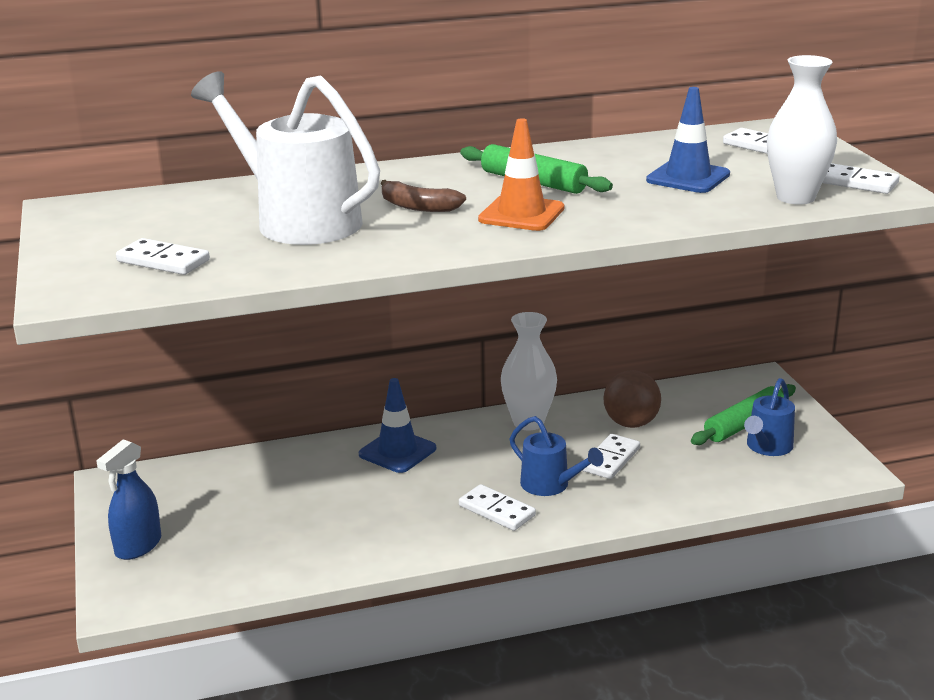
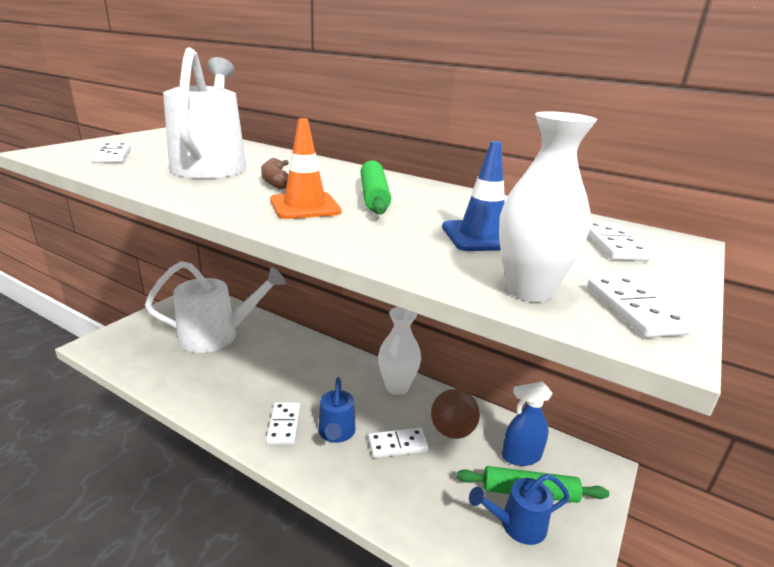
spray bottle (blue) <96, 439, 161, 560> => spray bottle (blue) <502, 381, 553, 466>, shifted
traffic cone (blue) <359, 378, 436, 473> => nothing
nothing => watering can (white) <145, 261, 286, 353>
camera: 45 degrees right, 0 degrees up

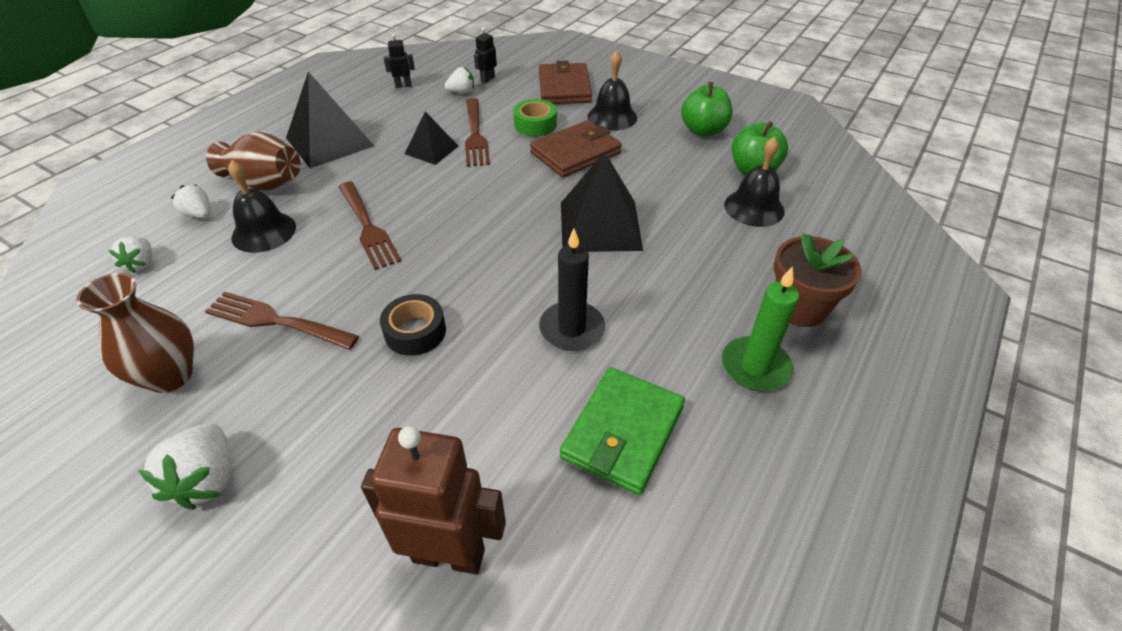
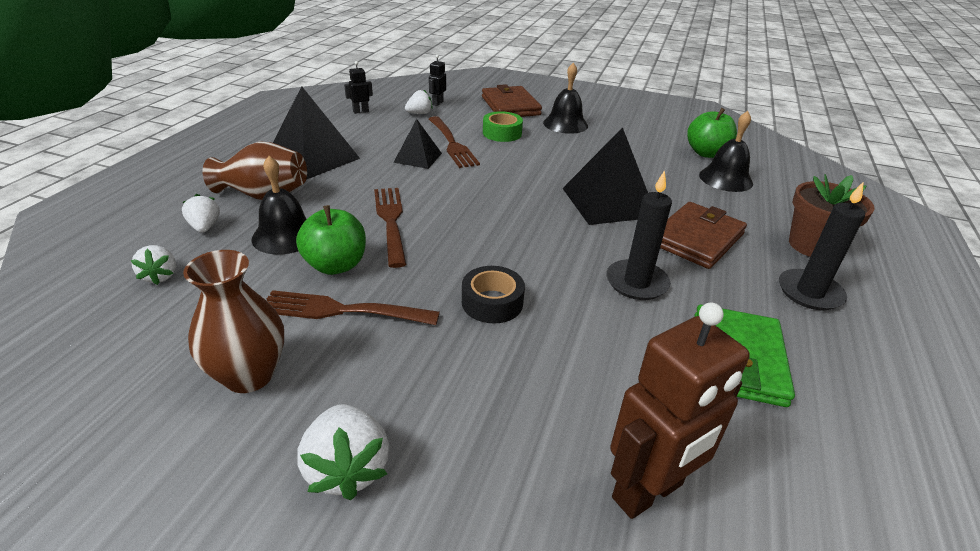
strawberry (white) <171, 185, 210, 218> => strawberry (white) <182, 194, 220, 233>, 45 degrees clockwise
fork (brown) <338, 182, 401, 270> => fork (brown) <374, 188, 407, 268>, 150 degrees counterclockwise
robot (brown) <361, 426, 506, 575> => robot (brown) <610, 302, 750, 519>, 150 degrees clockwise
wallet (brown) <530, 120, 622, 178> => wallet (brown) <660, 202, 747, 269>, shifted
apple (green) <681, 82, 733, 136> => apple (green) <296, 205, 366, 275>, shifted
candle (green) <722, 266, 799, 391> => candle (black) <779, 181, 865, 310>
camera: 15 degrees left, 10 degrees down

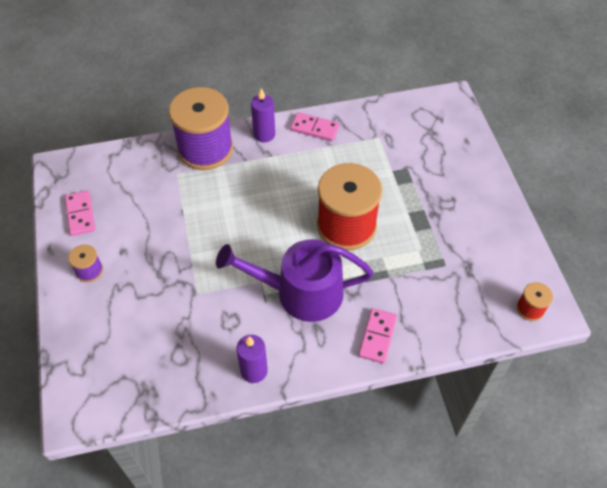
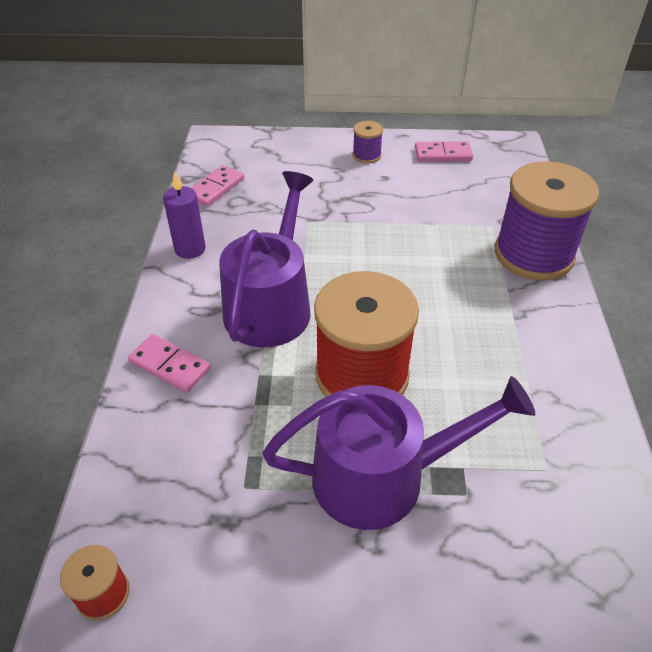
candle (purple) <251, 88, 275, 142> => nothing
domino (pink) <290, 112, 339, 141> => domino (pink) <191, 165, 244, 206>, shifted
nothing => watering can (purple) <262, 376, 535, 530>
camera: 105 degrees right, 10 degrees down

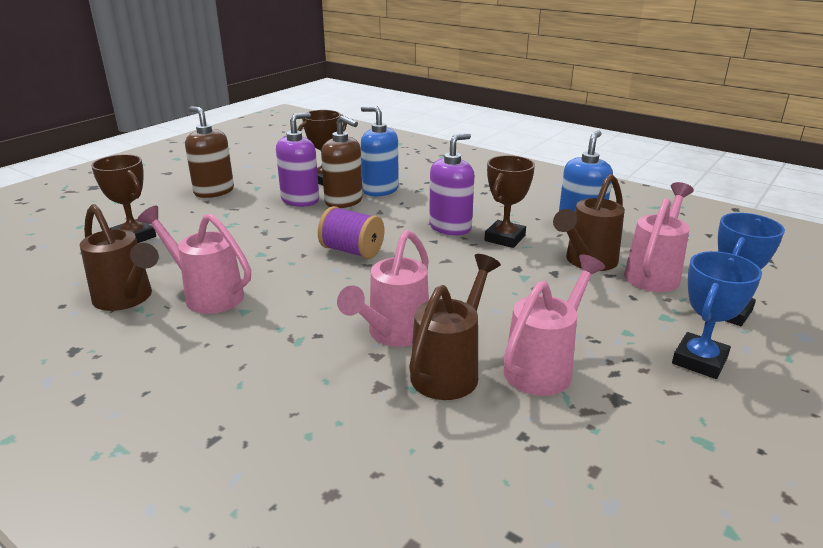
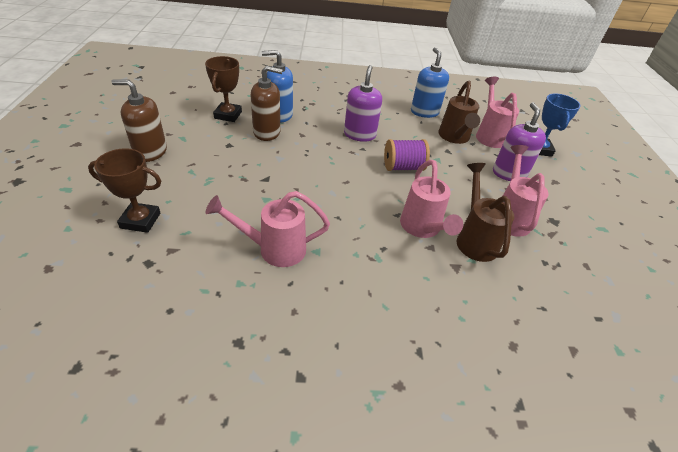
watering can (brown) <80, 204, 159, 311> => nothing
soap dispenser (purple) <276, 112, 319, 207> => soap dispenser (purple) <493, 103, 546, 181>, shifted
spool (purple) <318, 206, 384, 259> => spool (purple) <384, 139, 430, 171>, shifted
trophy (brown) <484, 155, 535, 248> => nothing
trophy (blue) <672, 251, 762, 379> => nothing
camera: 40 degrees left, 15 degrees up

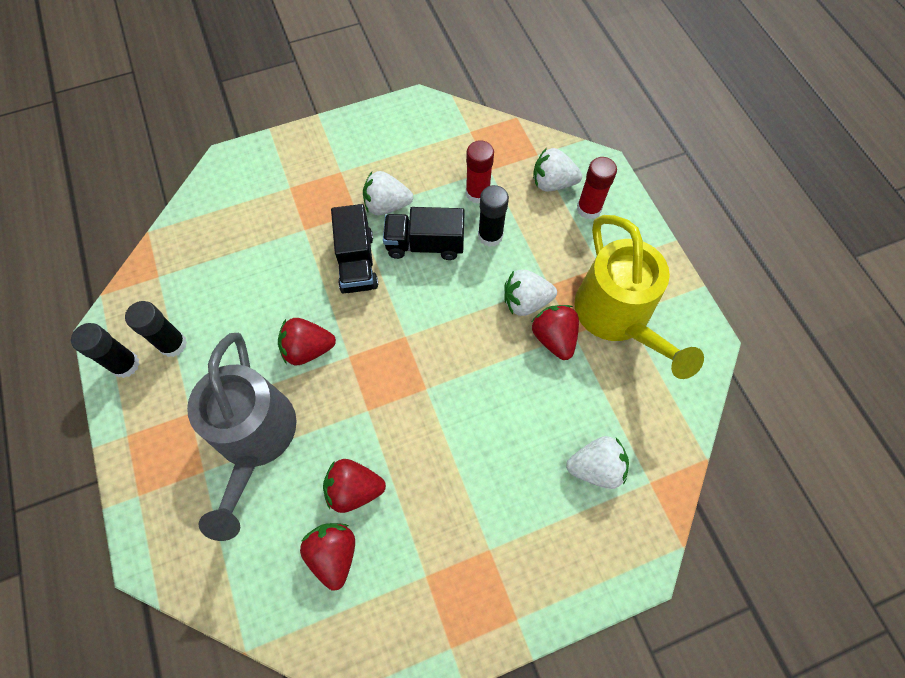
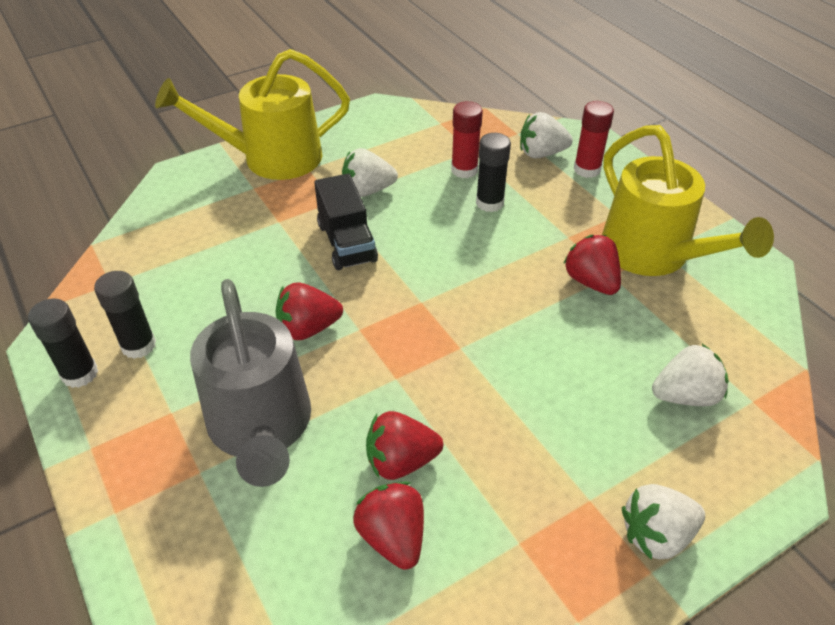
truck (black) <383, 207, 465, 260> => nothing
strawberry (white) <504, 269, 557, 316> => strawberry (white) <622, 484, 705, 560>, shifted
nothing => watering can (yellow) <155, 49, 350, 180>
camera: 10 degrees left, 20 degrees down

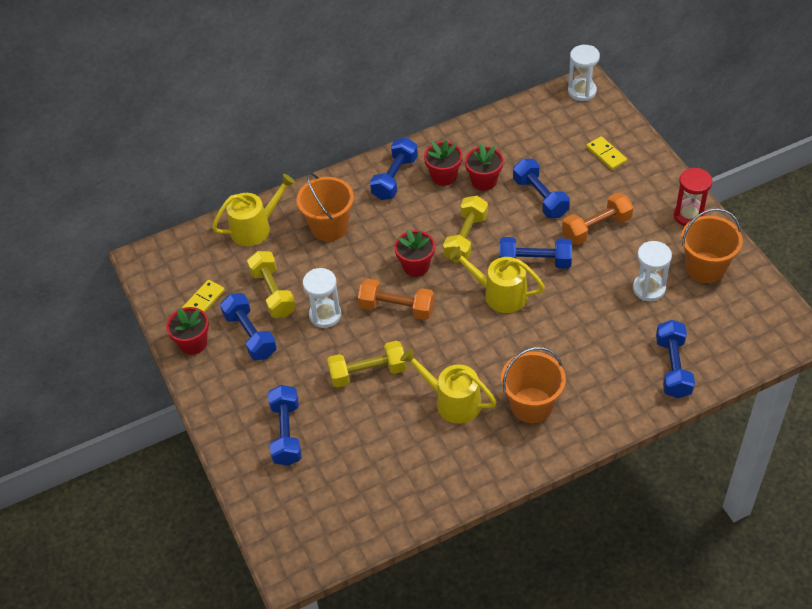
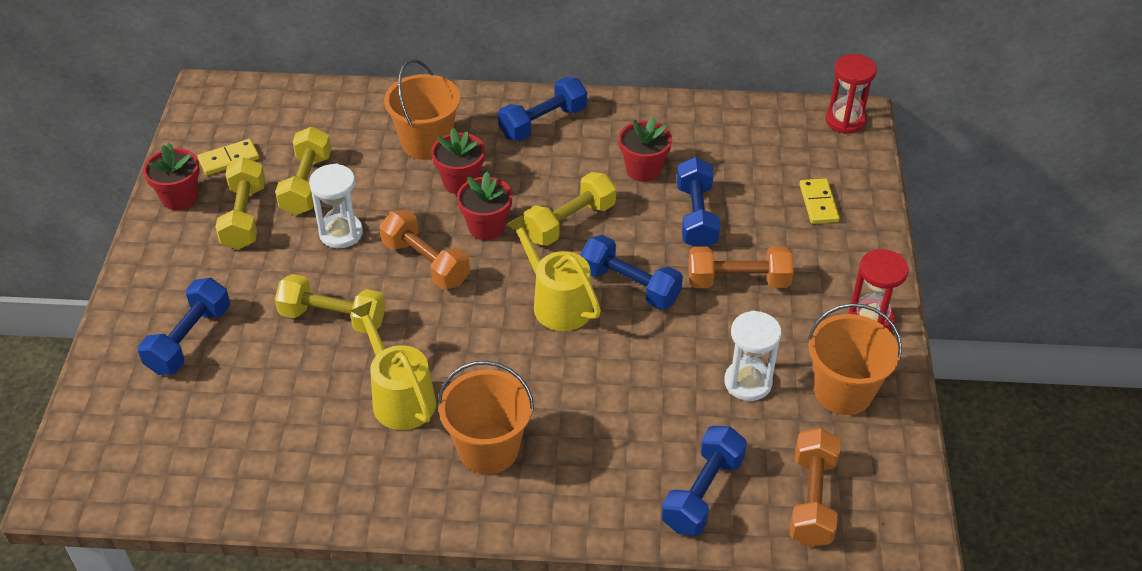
watering can (yellow) <212, 174, 295, 246> => nothing
dumbbell (blue) <220, 293, 277, 360> => dumbbell (yellow) <215, 158, 265, 250>
flower pot (red) <424, 140, 462, 186> => flower pot (red) <431, 128, 485, 194>, shifted
hourglass (white) <568, 45, 600, 101> => hourglass (red) <825, 54, 877, 134>
nothing => dumbbell (orange) <790, 428, 841, 547>
camera: 25 degrees right, 5 degrees down

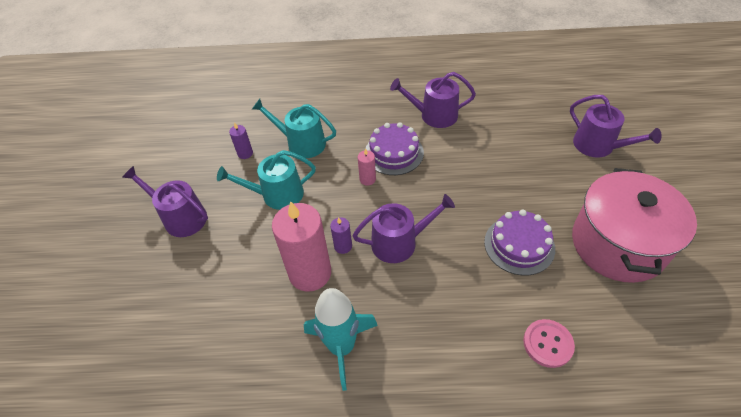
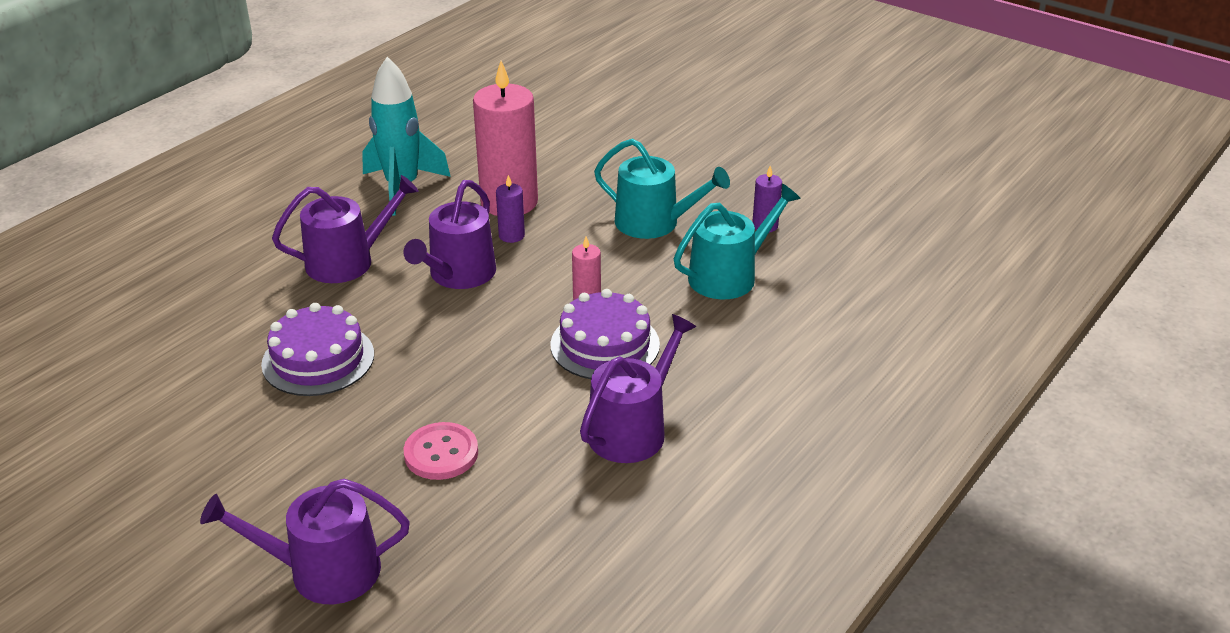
watering can (purple) <122, 166, 208, 237> => watering can (purple) <272, 175, 419, 283>, shifted
watering can (turquoise) <217, 150, 316, 210> => watering can (turquoise) <594, 139, 730, 239>, 90 degrees clockwise
button (pink) <523, 319, 575, 368> => button (pink) <404, 422, 478, 480>, shifted
pot (pink) <572, 168, 697, 283> => nothing
camera: 125 degrees right, 15 degrees down

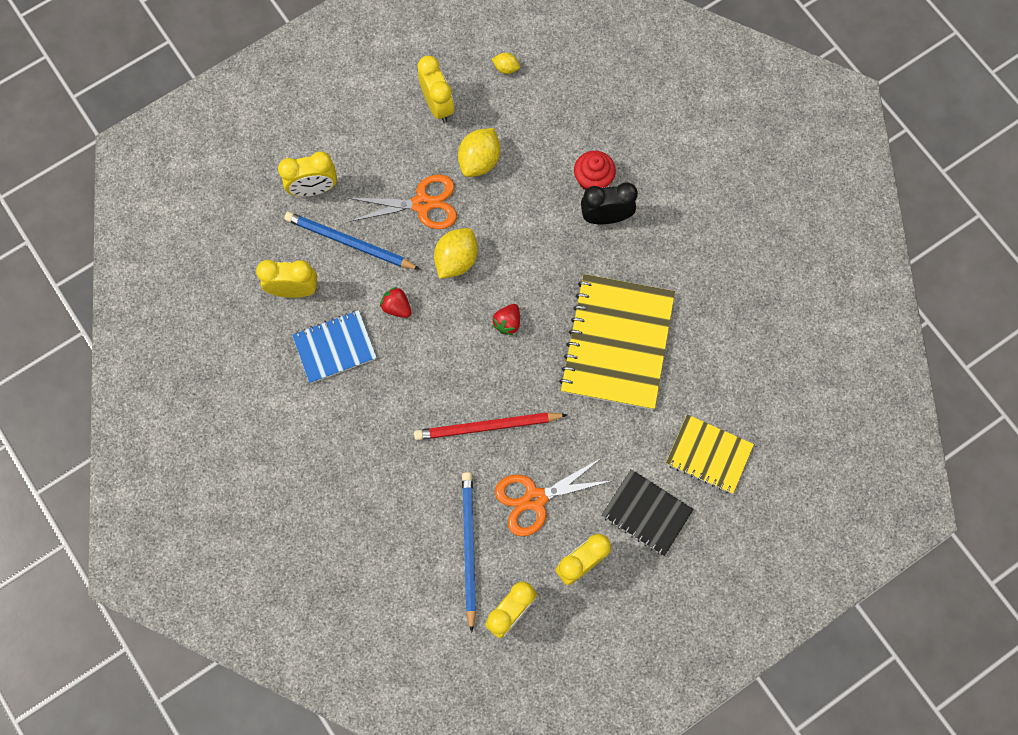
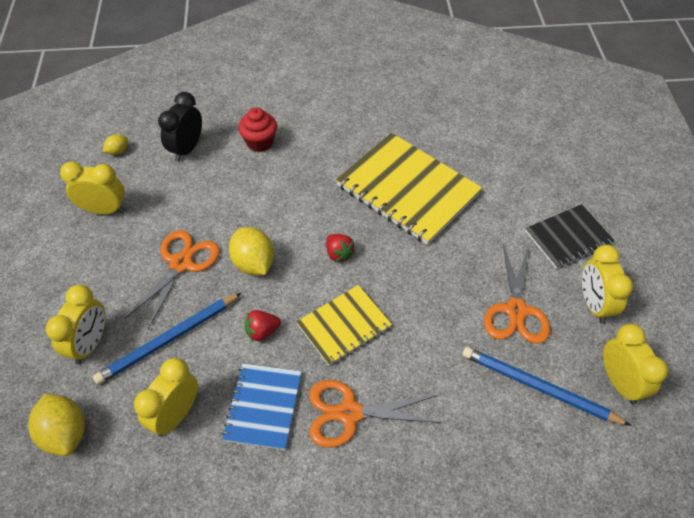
pencil (red) <414, 412, 567, 440> => nothing
lemon (yellow) <458, 128, 500, 177> => lemon (yellow) <28, 394, 85, 456>, shifted
clock (black) <581, 182, 638, 224> => clock (black) <158, 92, 202, 162>, shifted
notebook (yellow) <666, 414, 754, 494> => notebook (yellow) <296, 285, 392, 366>, shifted
nothing => scissors (orange) <309, 380, 441, 447>
camera: 60 degrees left, 20 degrees down

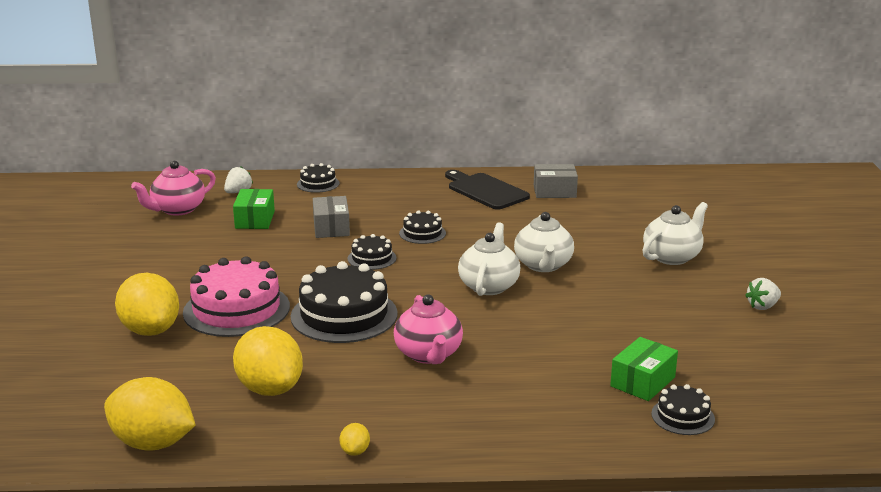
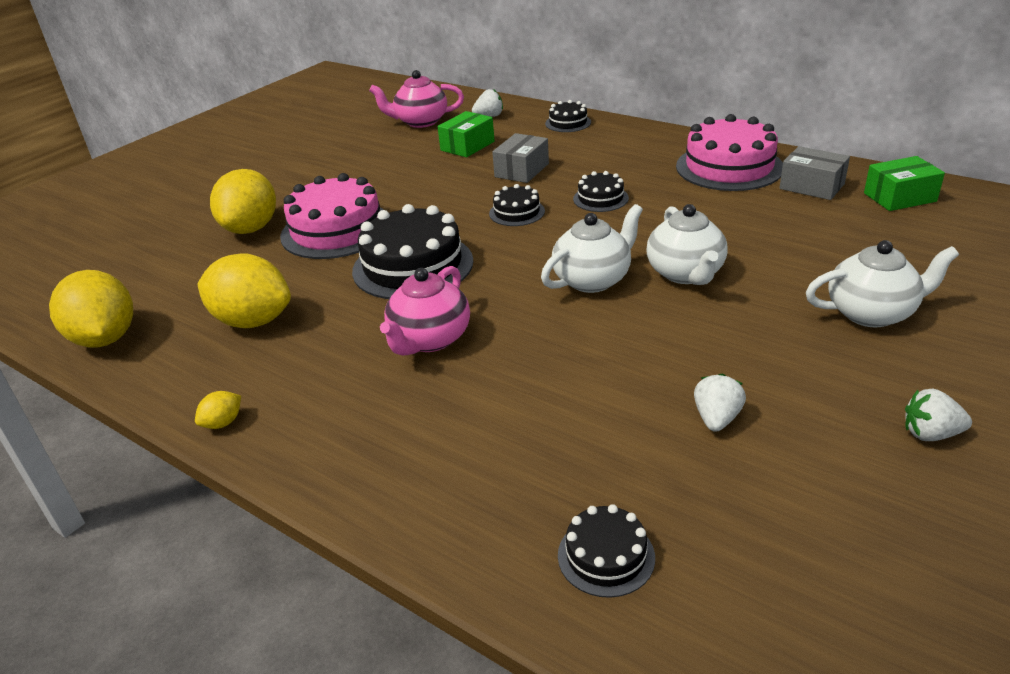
lemon (yellow) <233, 326, 303, 396> => lemon (yellow) <198, 253, 291, 328>, 75 degrees counterclockwise
cutting board (black) <445, 170, 530, 210> => cake (pink) <676, 114, 783, 191>
teapot (white) <514, 212, 574, 272> => teapot (white) <646, 204, 728, 285>, 45 degrees counterclockwise
box (green) <610, 337, 678, 401> => box (green) <864, 156, 945, 211>, shifted
nothing => strawberry (white) <694, 373, 746, 432>
camera: 40 degrees right, 10 degrees up

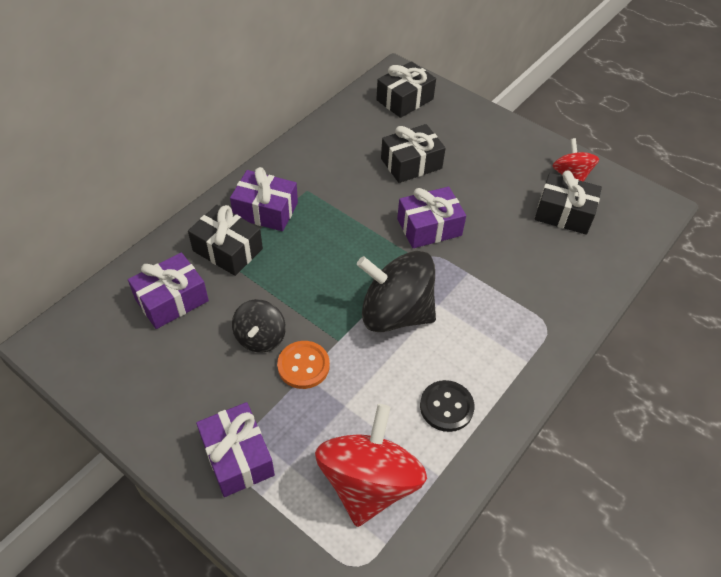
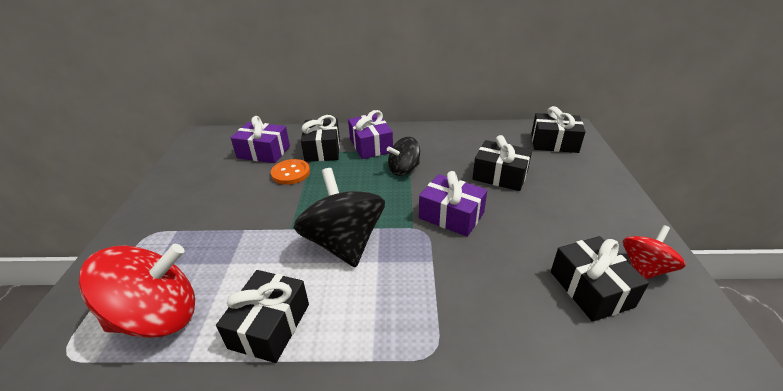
gift (purple) <196, 402, 275, 497> => nothing
spinning top (black) <232, 299, 286, 353> => spinning top (black) <387, 137, 420, 176>, shifted
button (orange) <277, 341, 330, 389> => button (orange) <271, 159, 310, 185>, shifted
button (black) <420, 380, 475, 432> => gift (black) <216, 270, 309, 363>
camera: 55 degrees right, 15 degrees down

